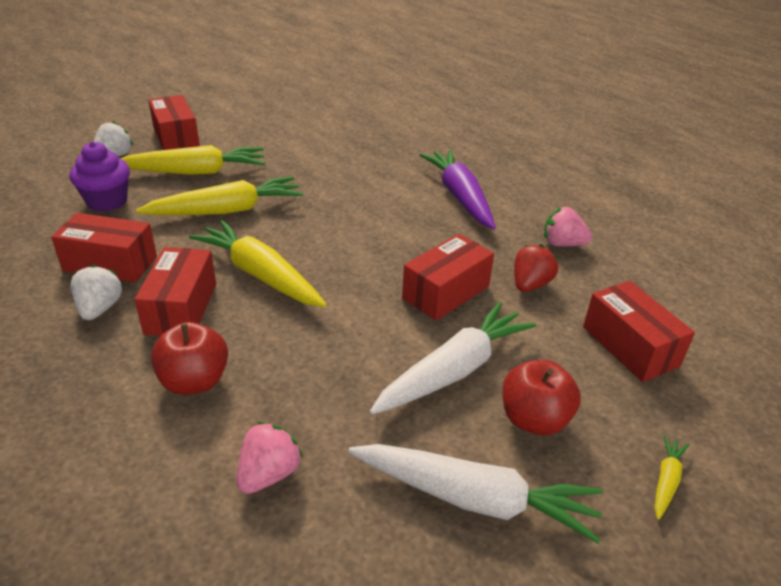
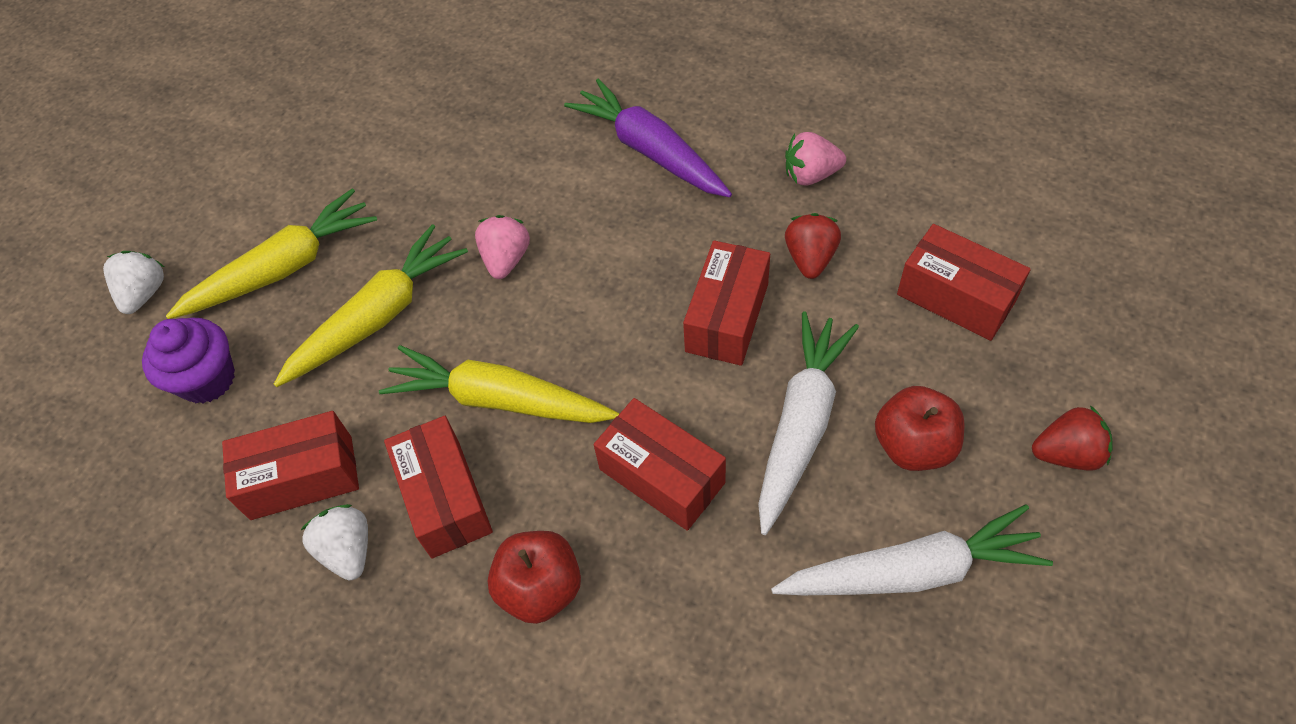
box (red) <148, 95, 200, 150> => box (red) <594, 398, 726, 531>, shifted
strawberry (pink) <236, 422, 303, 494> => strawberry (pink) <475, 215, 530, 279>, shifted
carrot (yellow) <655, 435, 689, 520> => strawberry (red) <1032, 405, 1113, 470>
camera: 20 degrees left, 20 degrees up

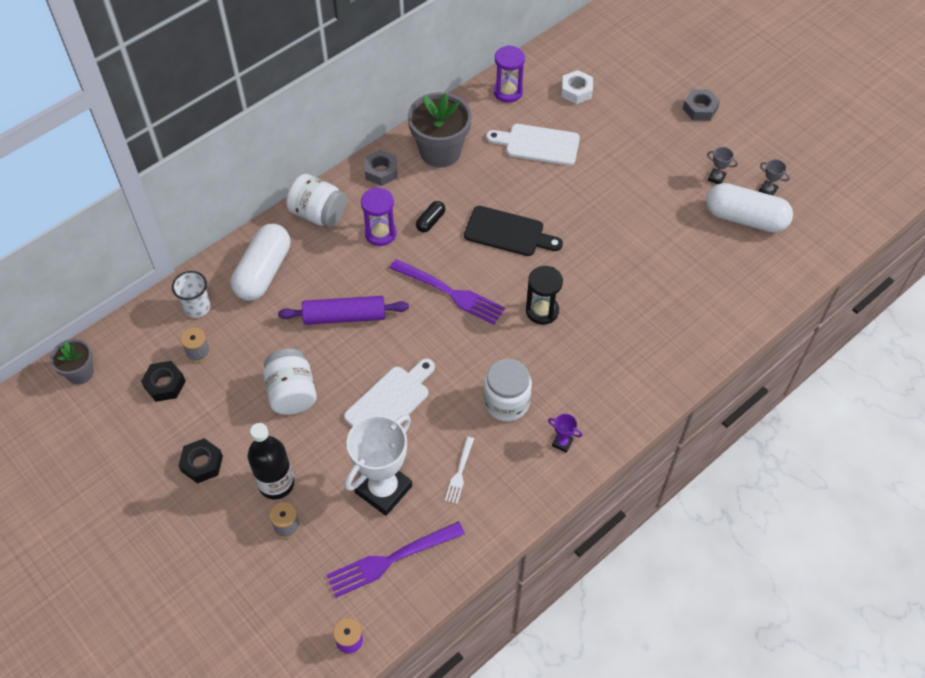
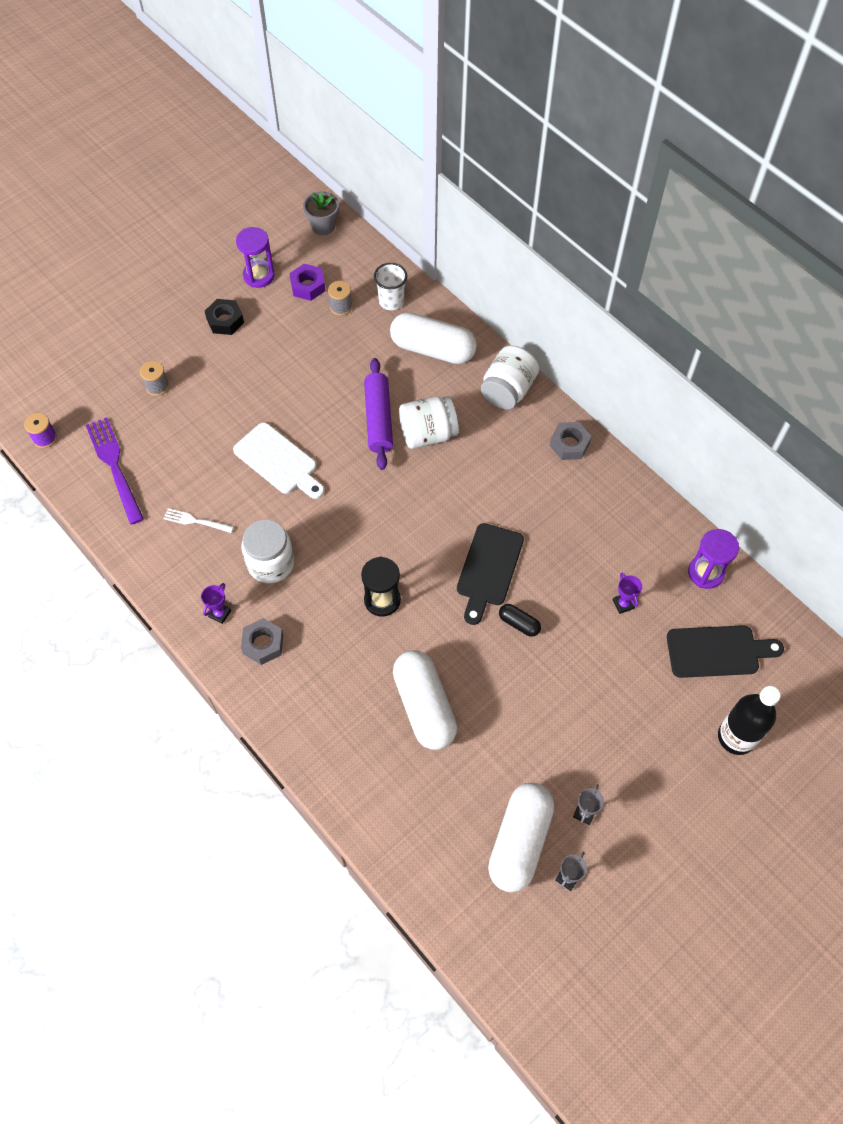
nut (black) <141, 361, 186, 402> => nut (purple) <289, 264, 326, 301>
bottle (black) <248, 423, 294, 500> => bottle (black) <718, 686, 781, 755>, shifted
jar (white) <263, 349, 317, 415> => jar (white) <399, 396, 459, 449>, shifted
trophy (white) <345, 414, 412, 516> => nothing
hourglass (purple) <361, 187, 396, 246> => hourglass (purple) <236, 227, 275, 288>, shifted
fork (purple) <390, 259, 505, 325> => nothing
flower pot (grey) <408, 92, 472, 168> => nothing
capsule (black) <416, 201, 445, 232> => capsule (black) <499, 604, 541, 637>, shifted
cutting board (white) <486, 124, 580, 166> => trophy (purple) <613, 573, 642, 614>
nut (white) <562, 70, 593, 104> => cutting board (black) <667, 625, 784, 678>
nut (grey) <683, 89, 720, 121> => nut (grey) <241, 618, 283, 665>, shifted
nothing => capsule (white) <393, 650, 457, 750>
camera: 90 degrees right, 5 degrees up

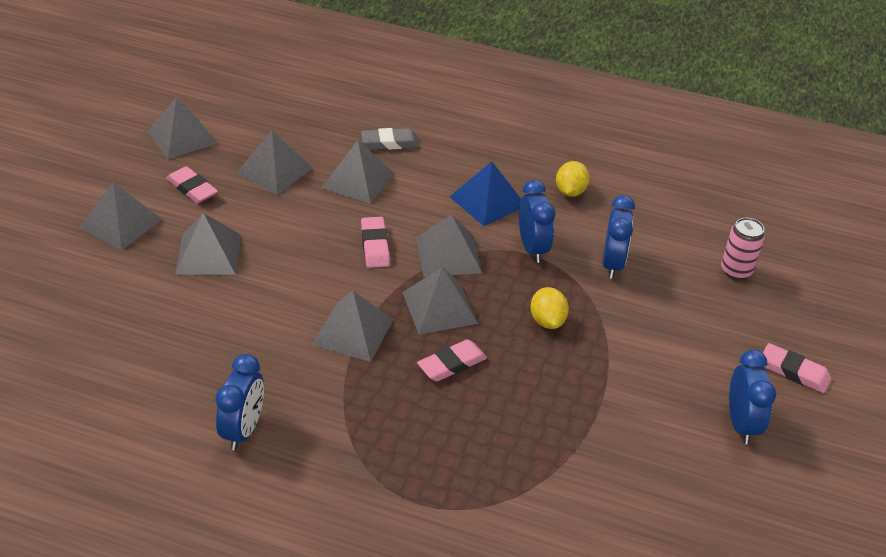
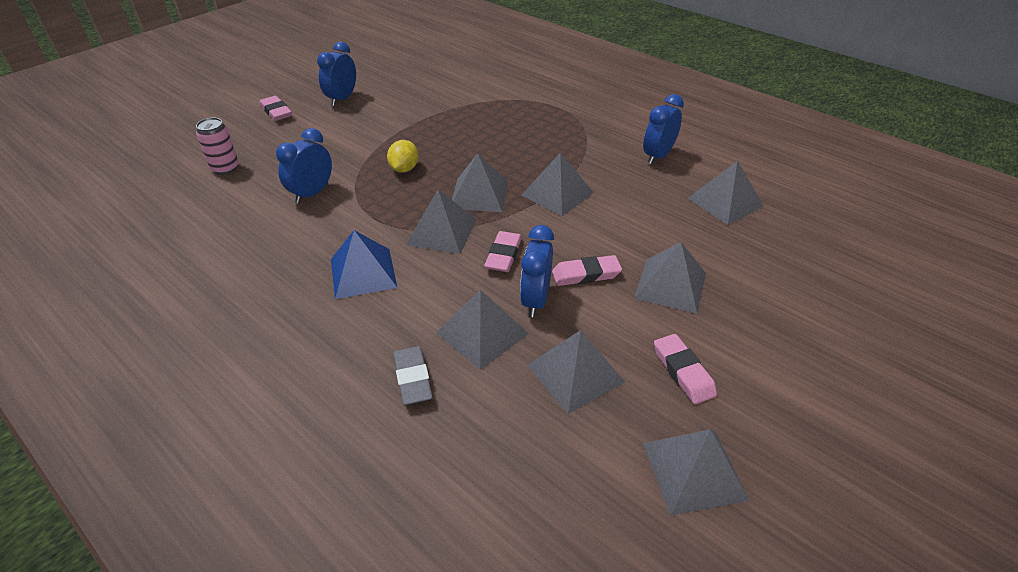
pyramid (grey) <79, 182, 163, 251> => pyramid (grey) <688, 161, 764, 225>, shifted
eraser (grey) <361, 128, 420, 150> => eraser (grey) <393, 346, 433, 405>, 60 degrees clockwise
eraser (pink) <417, 339, 487, 382> => eraser (pink) <552, 255, 622, 286>, shifted
clock (blue) <519, 180, 555, 263> => clock (blue) <520, 225, 554, 317>, shifted
lemon (yellow) <556, 161, 590, 197> => nothing
camera: 155 degrees left, 0 degrees up

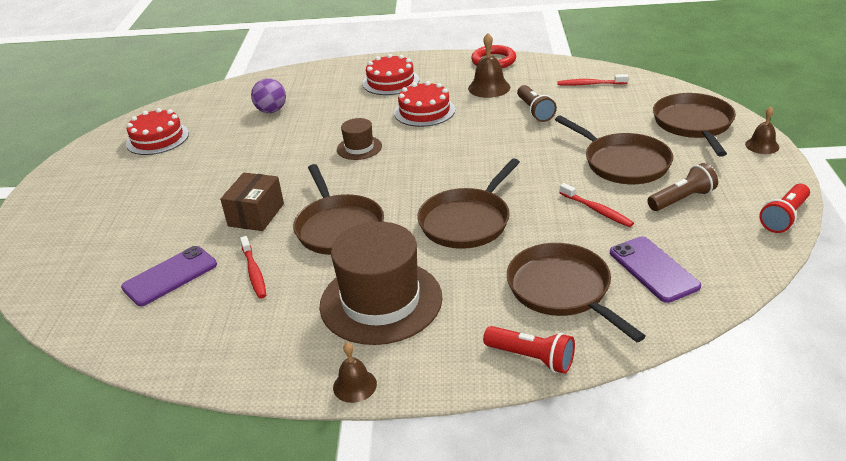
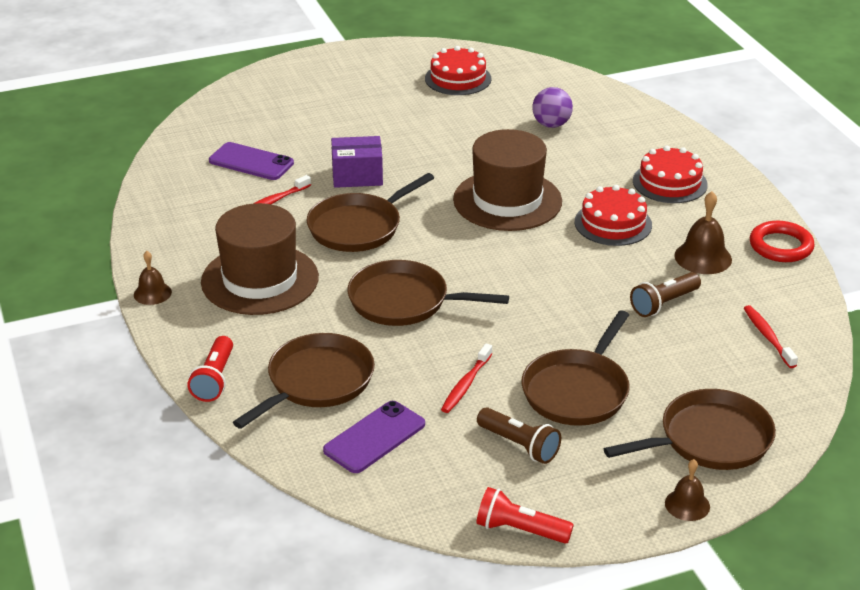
box (brown) <220, 173, 284, 231> => box (purple) <331, 136, 383, 188>
hat (brown) <337, 118, 382, 160> => hat (brown) <453, 129, 562, 231>, x2.06
camera: 65 degrees right, 0 degrees up

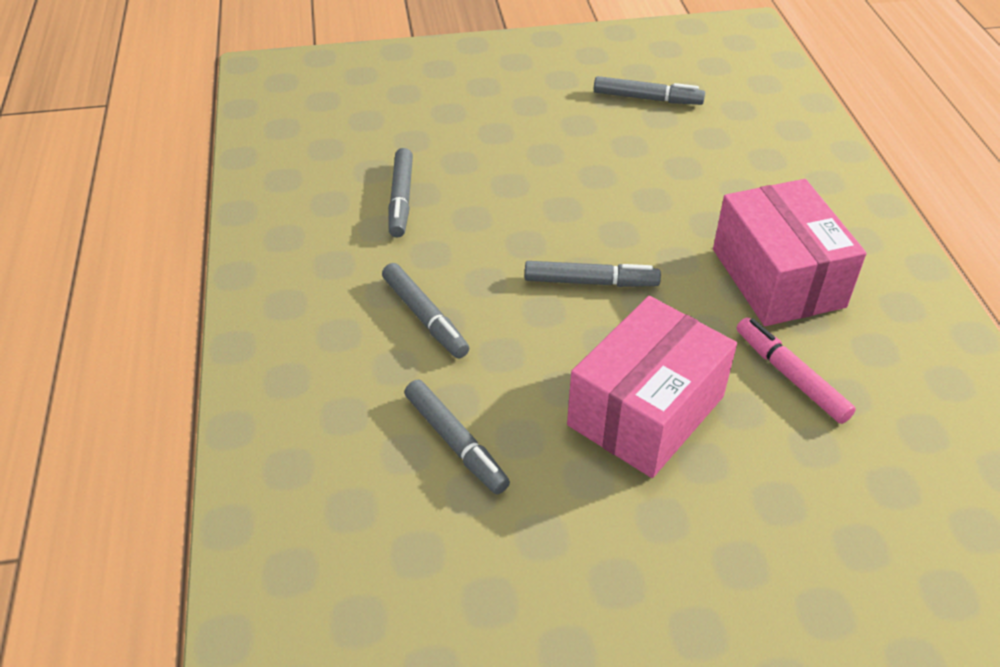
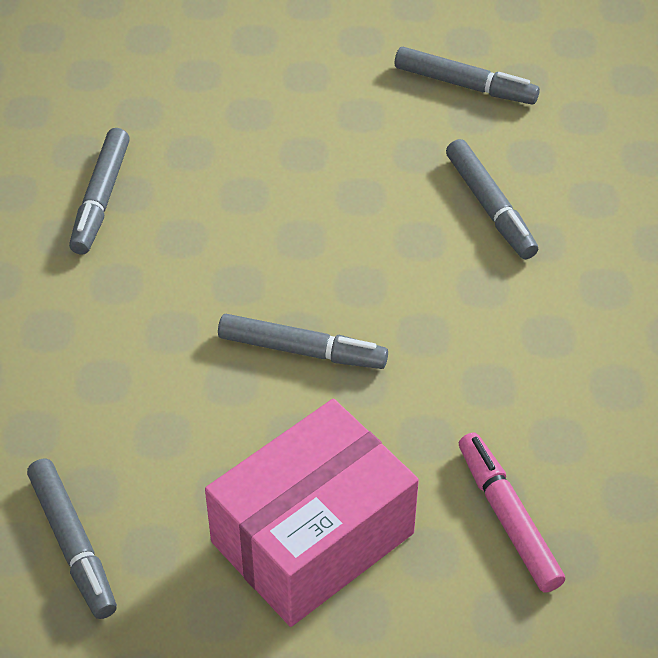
marker (grey) <382, 263, 469, 358> => marker (grey) <446, 139, 538, 259>, shifted
box (pink) <713, 179, 867, 326> => nothing
camera: 10 degrees right, 5 degrees up

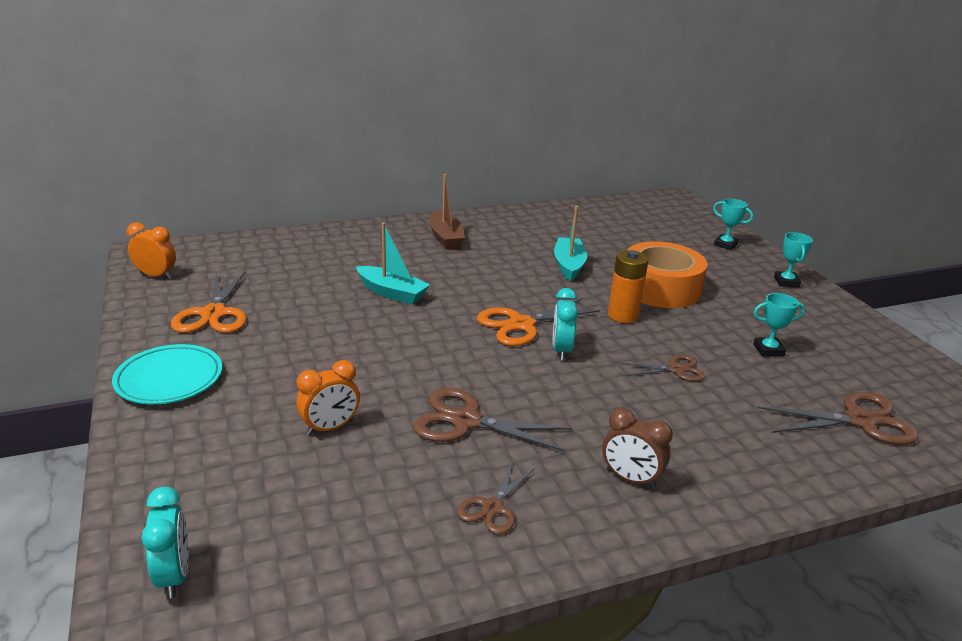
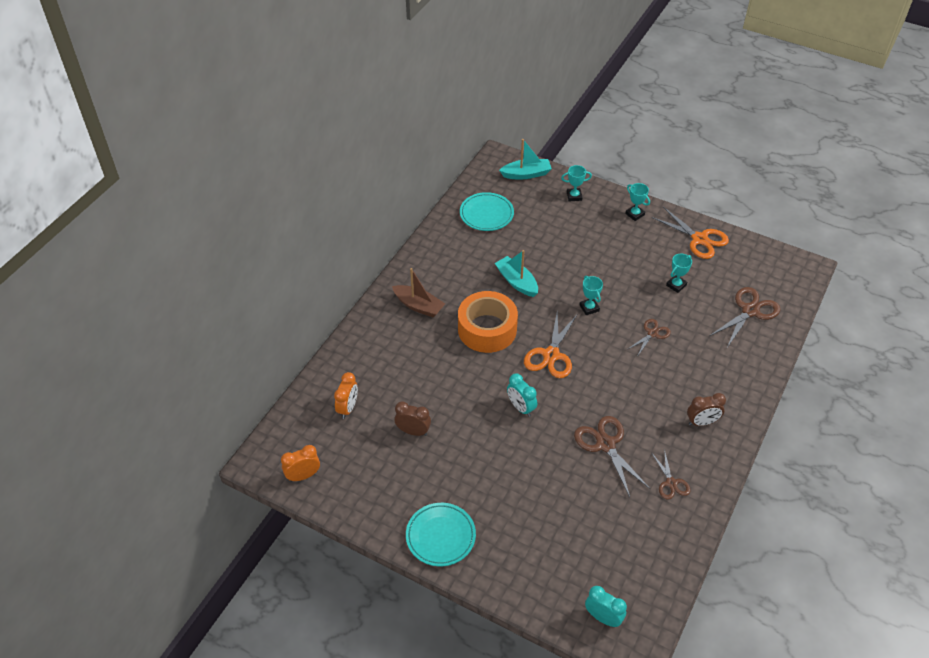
scissors (orange) <171, 271, 247, 333> => scissors (orange) <651, 207, 729, 259>, shifted
clock (orange) <296, 360, 360, 435> => clock (orange) <334, 372, 358, 419>, shifted
boat (turquoise) <356, 223, 430, 304> => boat (turquoise) <499, 139, 552, 180>, shifted
scissors (brown) <413, 388, 572, 452> => scissors (brown) <574, 416, 650, 497>, 90 degrees clockwise
clock (turquoise) <553, 288, 578, 360> => clock (turquoise) <507, 373, 537, 417>, shifted
battery (orange) <608, 250, 648, 323> => trophy (turquoise) <580, 276, 603, 315>
tape (orange) <627, 241, 707, 308> => tape (orange) <458, 291, 518, 353>, shifted
nothing => clock (brown) <394, 401, 431, 436>
nothing => plate (turquoise) <460, 192, 514, 231>
camera: 40 degrees left, 20 degrees up

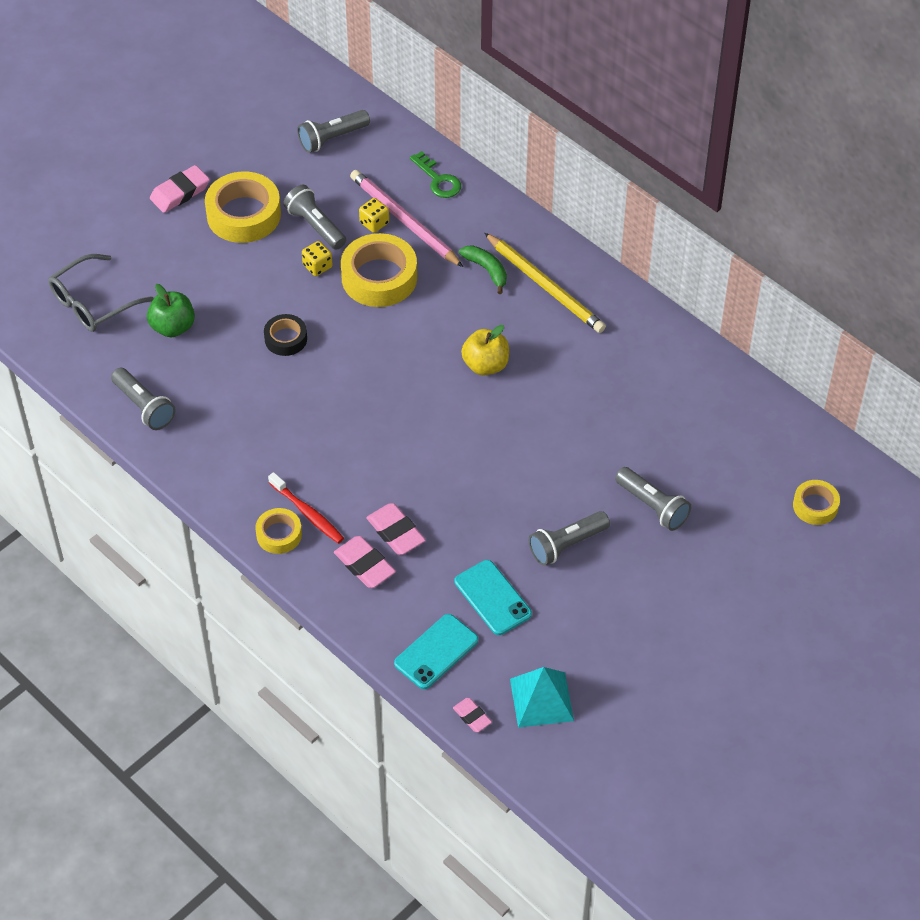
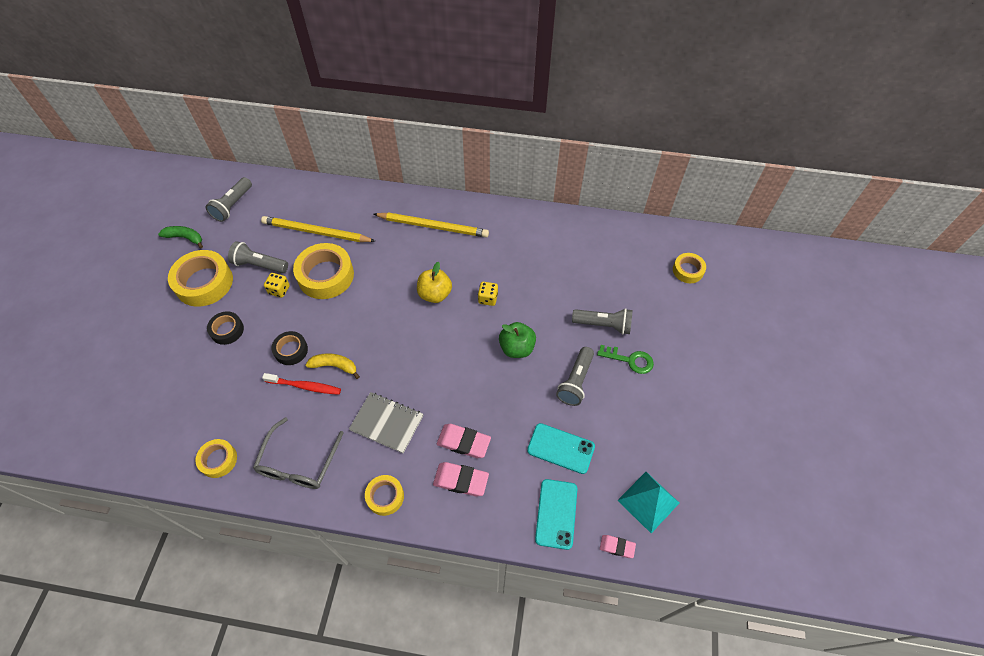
glasses (grey) <48, 254, 153, 332> => glasses (grey) <253, 417, 344, 489>, shifted
flashlight (grey) <111, 368, 176, 430> => tape (yellow) <195, 439, 237, 478>
apple (green) <147, 284, 195, 337> => apple (green) <499, 322, 536, 358>, shifted
eraser (pink) <150, 165, 210, 213> => nothing
toothbrush (red) <268, 472, 344, 544> => toothbrush (red) <262, 373, 341, 395>, shifted
pencil (pink) <350, 170, 463, 267> => pencil (yellow) <261, 216, 375, 242>
dice (yellow) <359, 198, 389, 233> => dice (yellow) <478, 282, 498, 306>, shifted
key (green) <410, 151, 461, 198> => key (green) <597, 345, 654, 374>, shifted
banana (green) <459, 245, 507, 294> => banana (green) <158, 226, 203, 248>, shifted
nothing => tape (black) <207, 311, 244, 345>
nothing => banana (yellow) <306, 353, 360, 379>
nothing => notebook (grey) <349, 392, 423, 453>
camera: 35 degrees left, 5 degrees up

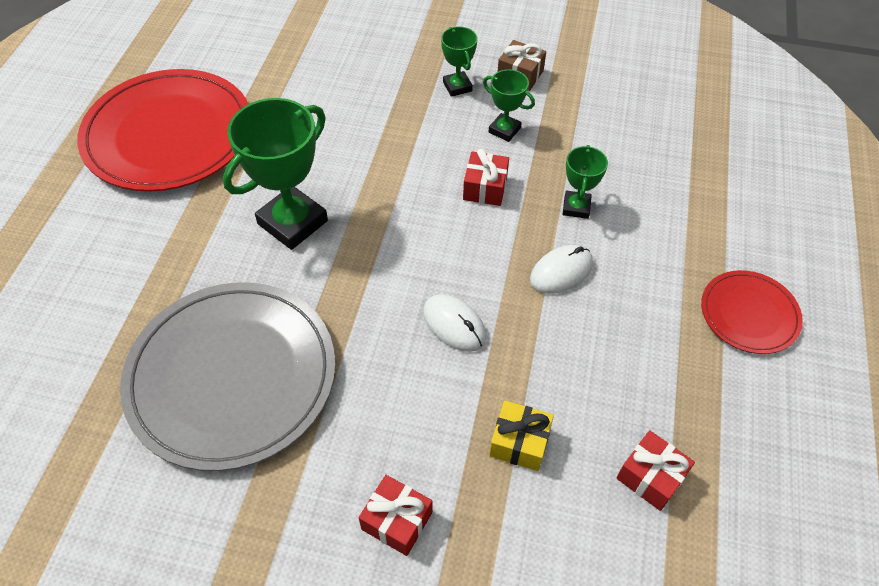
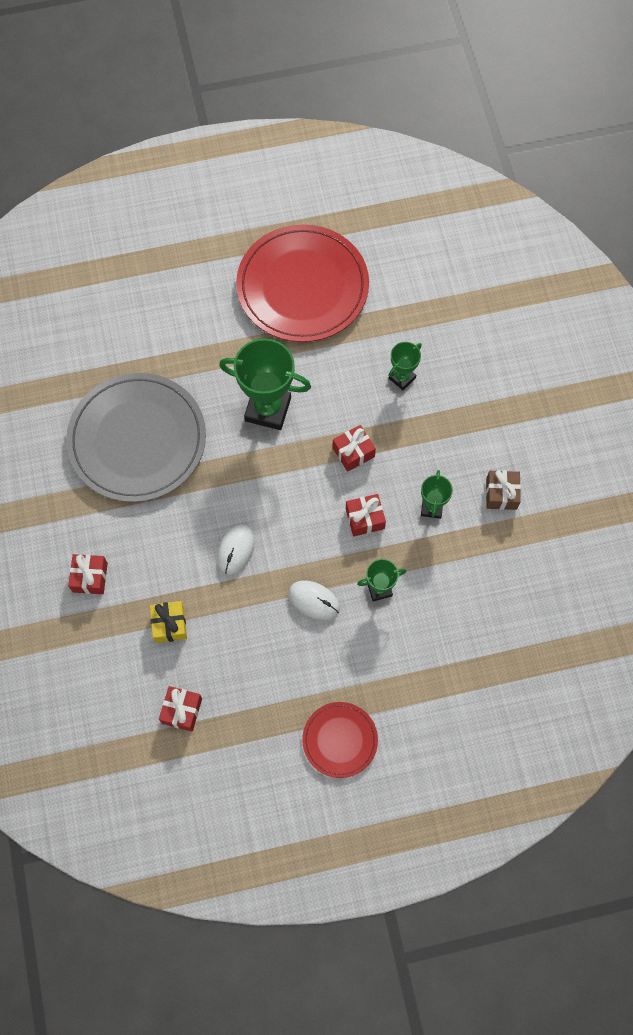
trophy (green) <441, 26, 478, 97> => trophy (green) <388, 342, 422, 390>, shifted
nothing => gift (red) <332, 425, 376, 472>
camera: 65 degrees right, 15 degrees up

